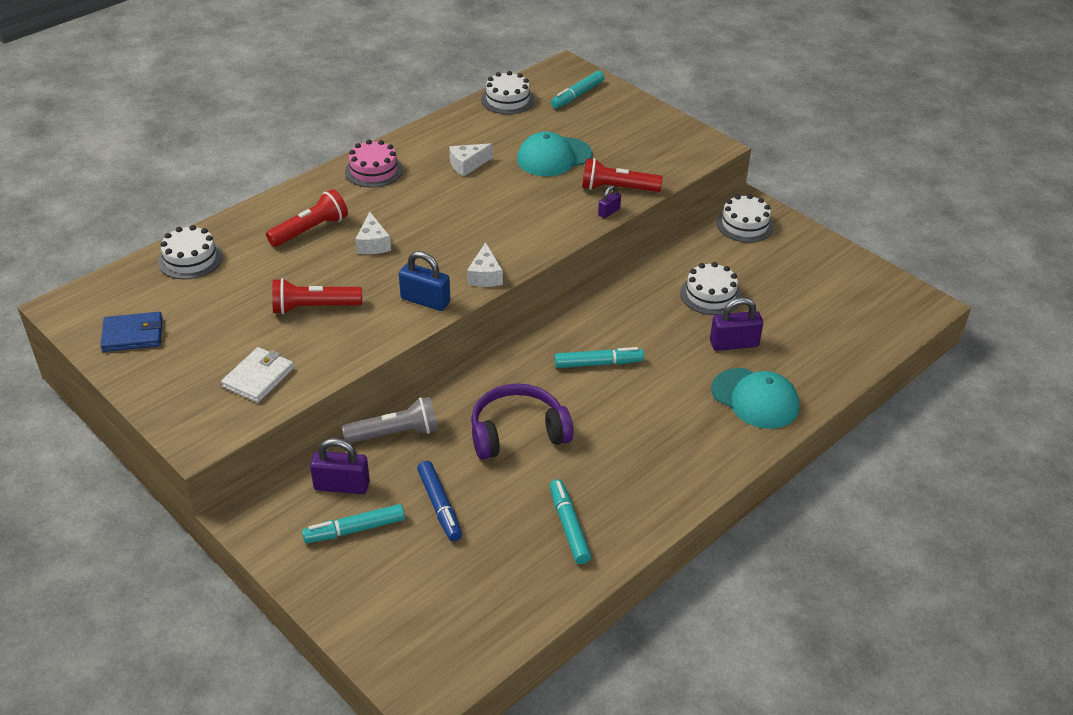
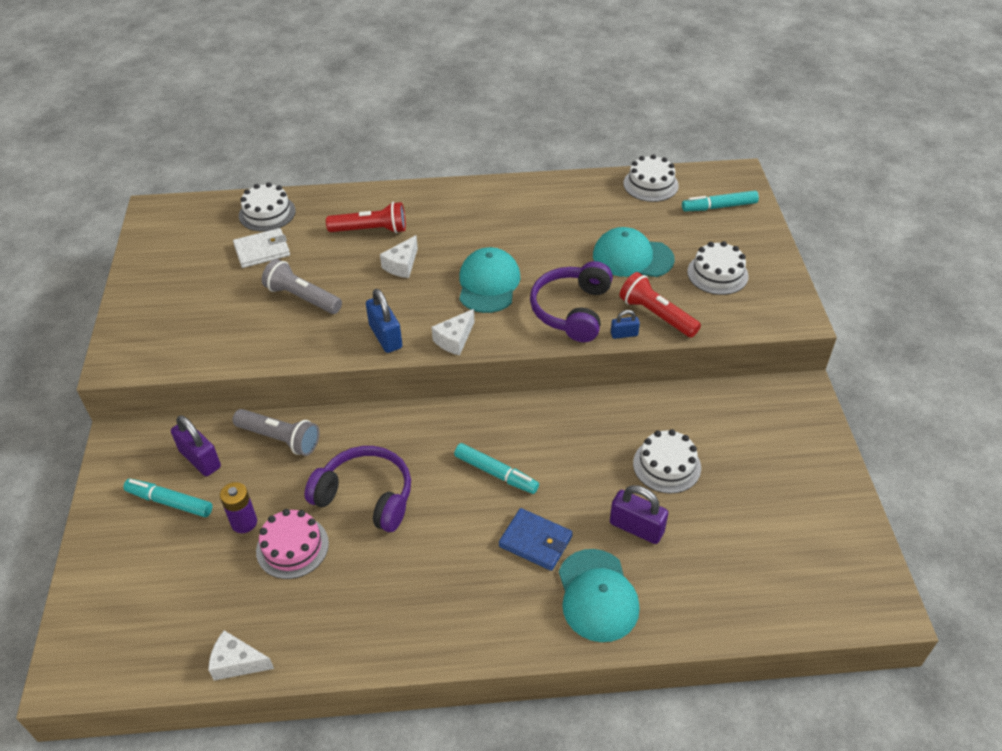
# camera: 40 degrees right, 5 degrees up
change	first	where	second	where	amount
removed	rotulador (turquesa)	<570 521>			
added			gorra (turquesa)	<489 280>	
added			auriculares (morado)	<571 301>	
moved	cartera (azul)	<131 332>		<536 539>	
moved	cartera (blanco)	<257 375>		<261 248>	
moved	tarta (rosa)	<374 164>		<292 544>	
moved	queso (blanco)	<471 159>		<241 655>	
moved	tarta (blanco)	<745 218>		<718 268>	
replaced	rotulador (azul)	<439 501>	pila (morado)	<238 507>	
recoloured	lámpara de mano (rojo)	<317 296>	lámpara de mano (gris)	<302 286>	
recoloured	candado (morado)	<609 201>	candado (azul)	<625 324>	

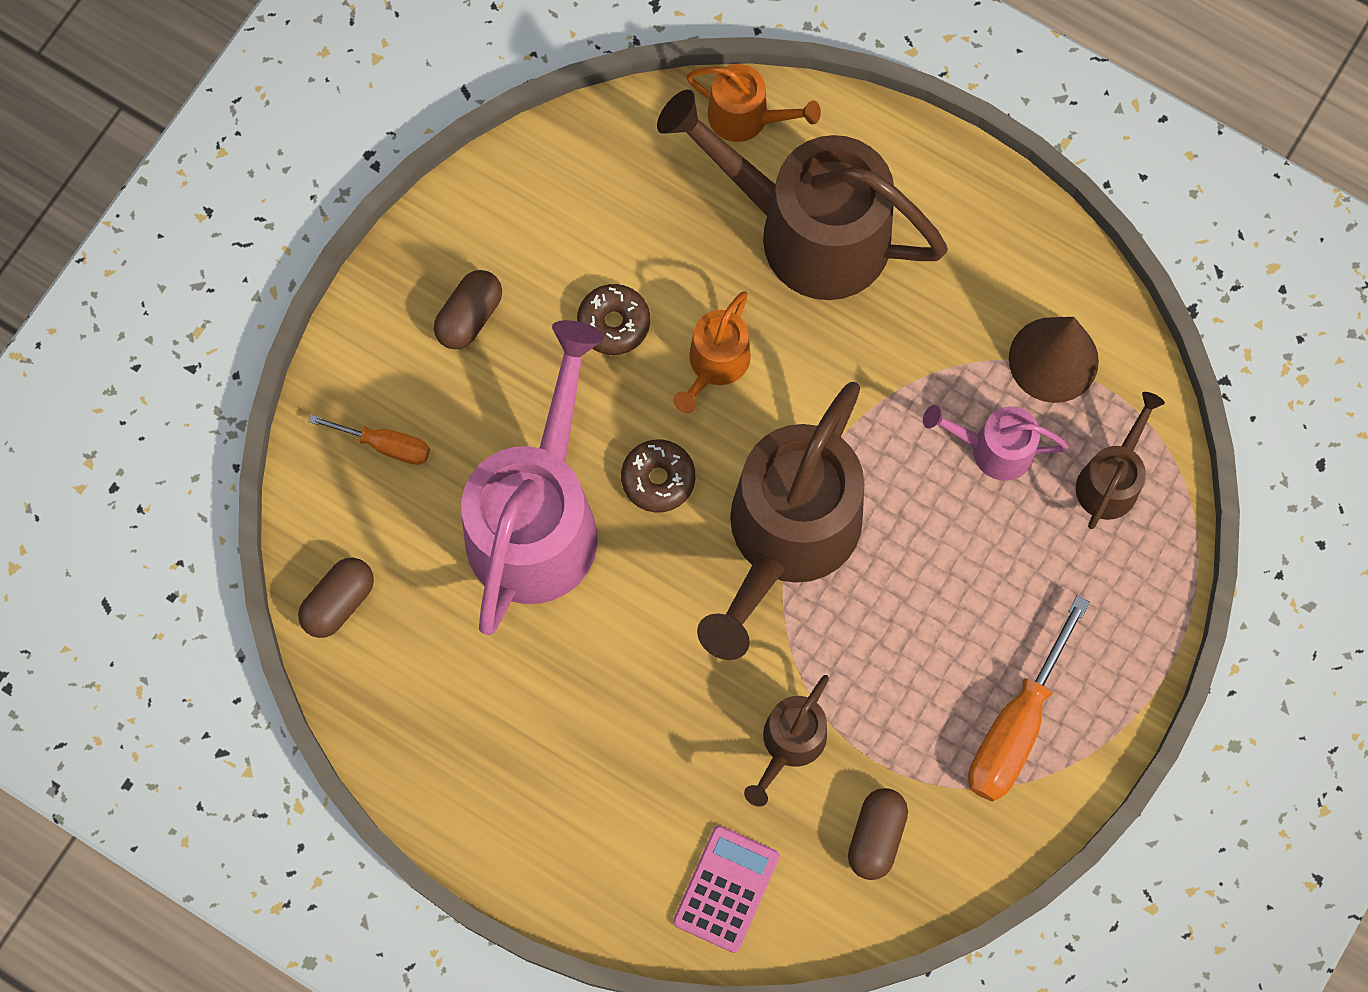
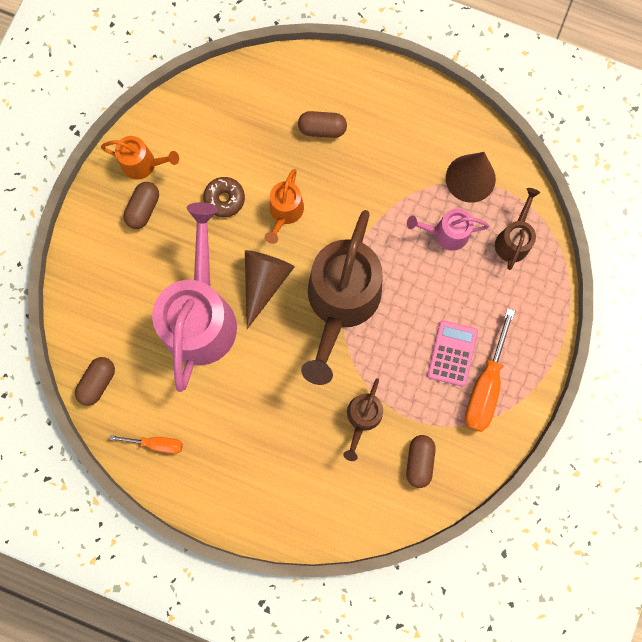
# camera: 10 degrees left, 5 degrees up
change	first	where	second	where	amount
moved	destornillador (naranja)	<369 439>		<146 444>	
moved	calculadora (rosa)	<726 889>		<452 353>	
moved	regadera (naranja)	<753 103>		<140 158>	
replaced	rosquilla (marrón)	<658 476>	cono (marrón)	<269 289>	
replaced	regadera (marrón)	<802 195>	cápsula (marrón)	<322 124>	

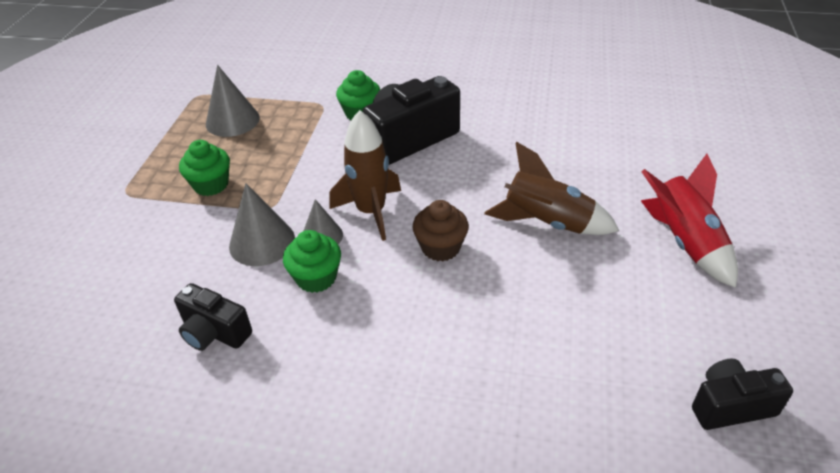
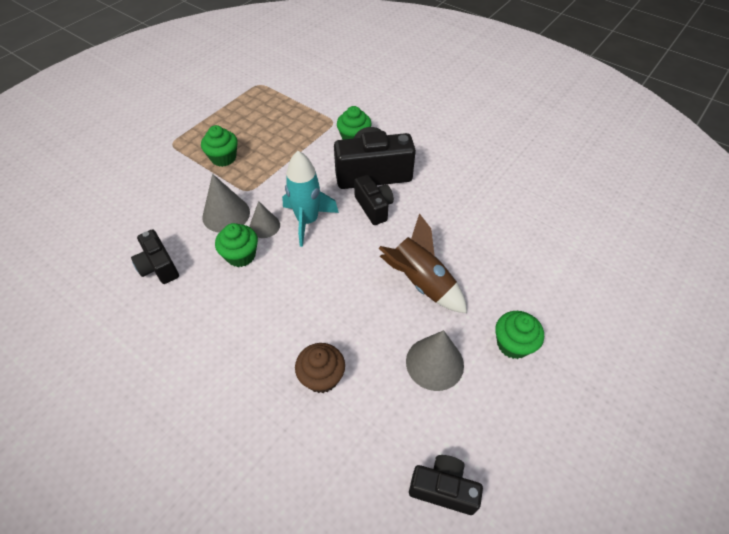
# camera: 25 degrees right, 10 degrees up
change	first	where	second	where	amount
added			cámara (negro)	<374 200>	
moved	cono (gris)	<233 101>		<435 360>	
moved	magdalena (marrón)	<441 230>		<320 368>	
replaced	cohete (rojo)	<689 221>	magdalena (verde)	<519 335>	
recoloured	cohete (marrón)	<365 175>	cohete (turquesa)	<310 199>	

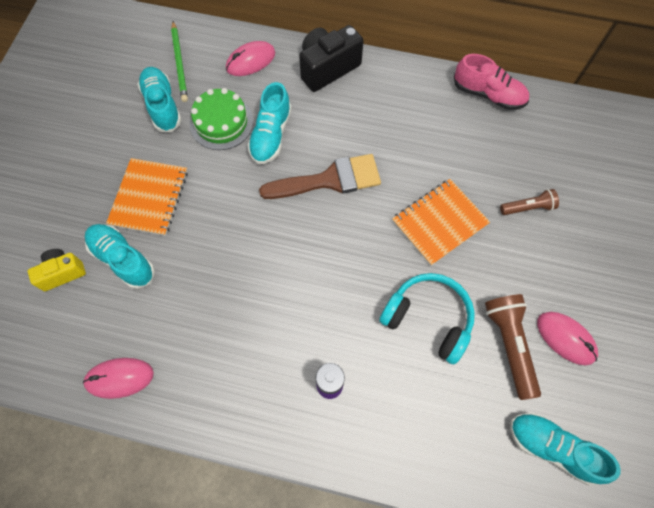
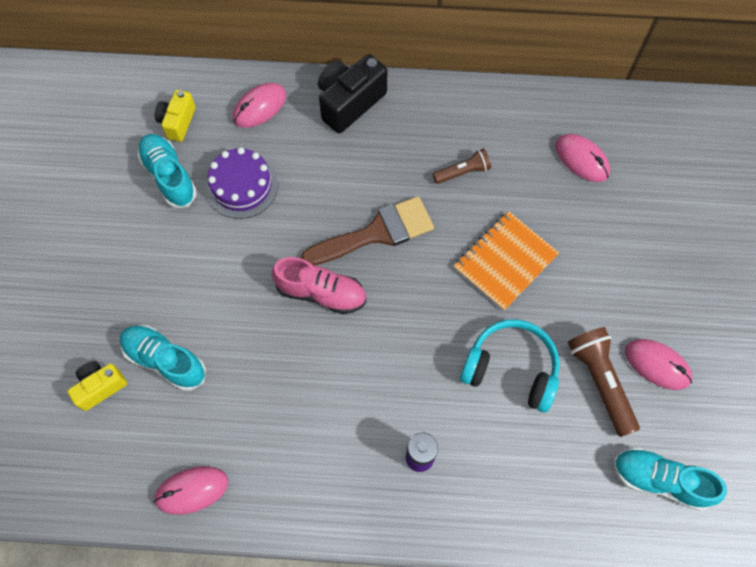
# camera: 10 degrees left, 0 degrees up
change	first	where	second	where	amount
removed	cuaderno (naranja)	<147 197>			
removed	zapato (turquesa)	<270 123>			
added			ratón (rosa)	<582 158>	
moved	zapato (rosa)	<491 82>		<319 285>	
moved	lámpara de mano (marrón)	<529 202>		<462 166>	
replaced	lápiz (verde)	<179 61>	cámara (amarillo)	<175 116>	
recoloured	tarta (verde)	<221 119>	tarta (morado)	<241 183>	

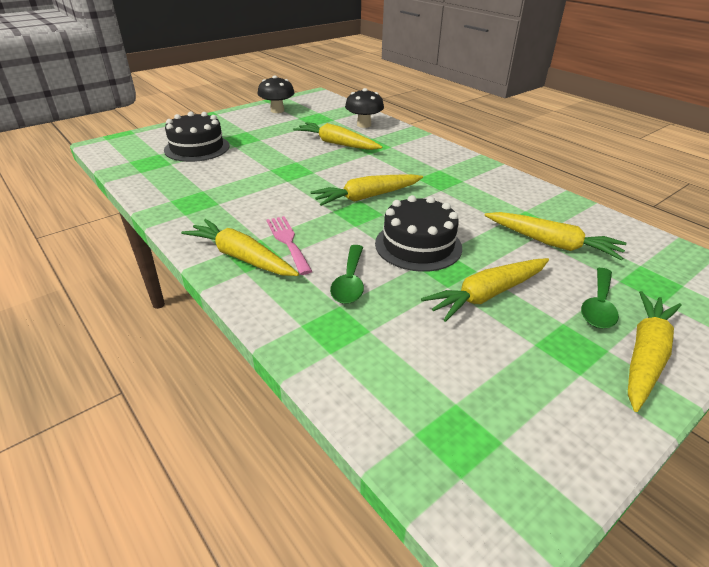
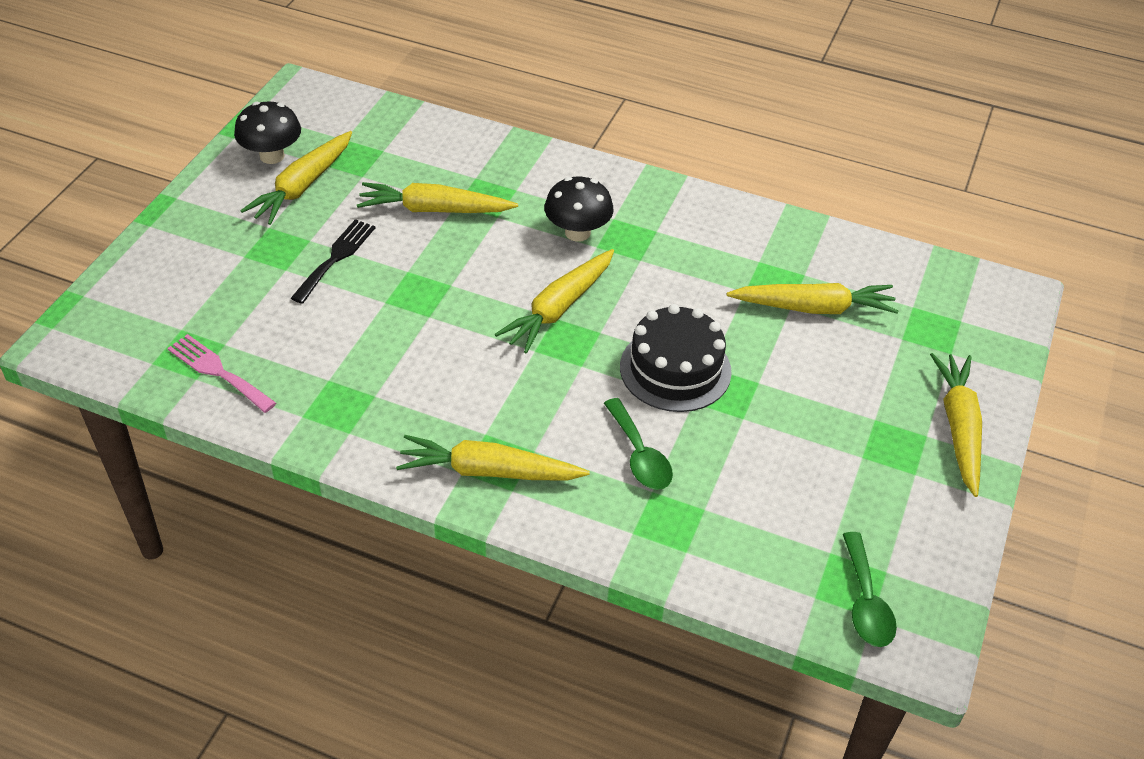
# camera: 30 degrees left, 10 degrees up
change	first	where	second	where	amount
removed	tarta (negro)	<197 136>			
added			tenedor (negro)	<333 261>	
moved	tenedor (rosa)	<289 245>		<221 373>	
moved	seta (negro)	<364 108>		<579 209>	
moved	zanahoria (amarillo)	<485 290>		<296 178>	
moved	cuchara (verde)	<600 298>		<870 589>	

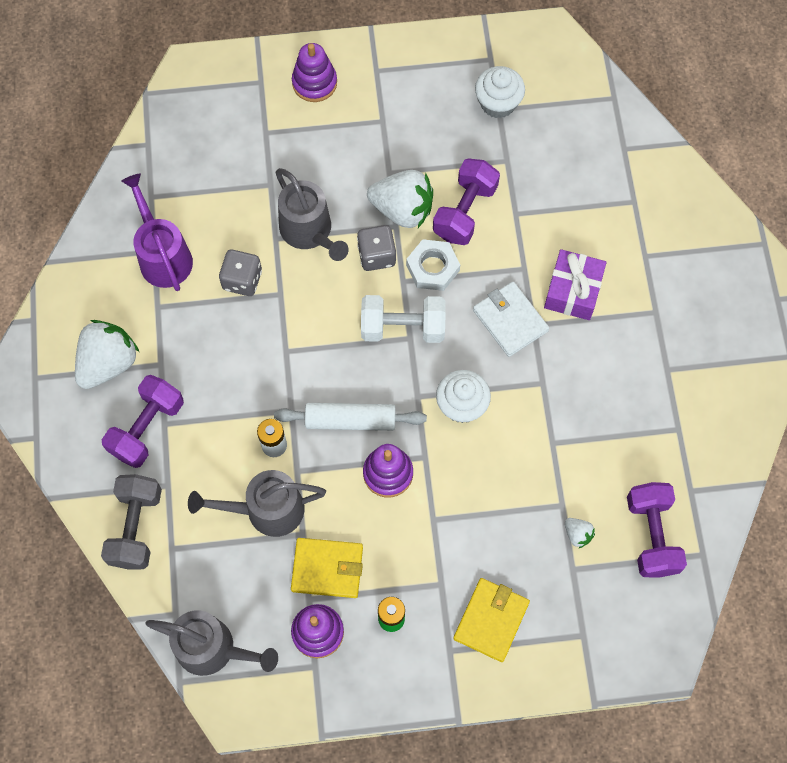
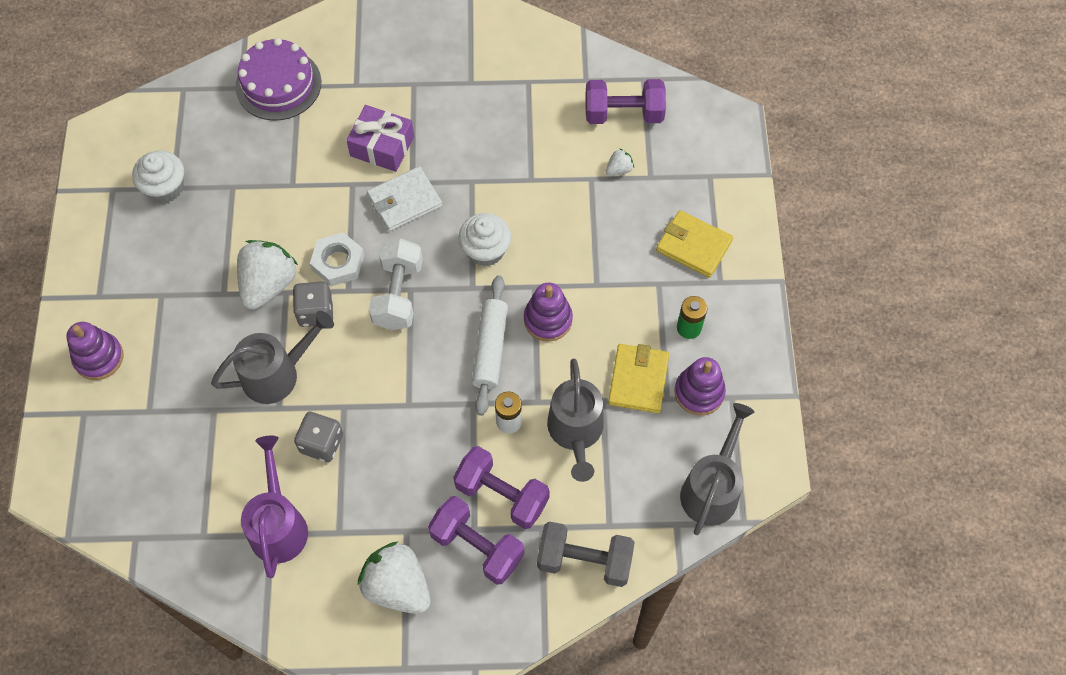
# camera: 85 degrees left, 5 degrees down
change	first	where	second	where	amount
added			tarta (morado)	<278 79>	
moved	mancuerna (morado)	<466 201>		<501 487>	
turned	regadera (morado)	<157 232>		<274 507>	105 degrees clockwise

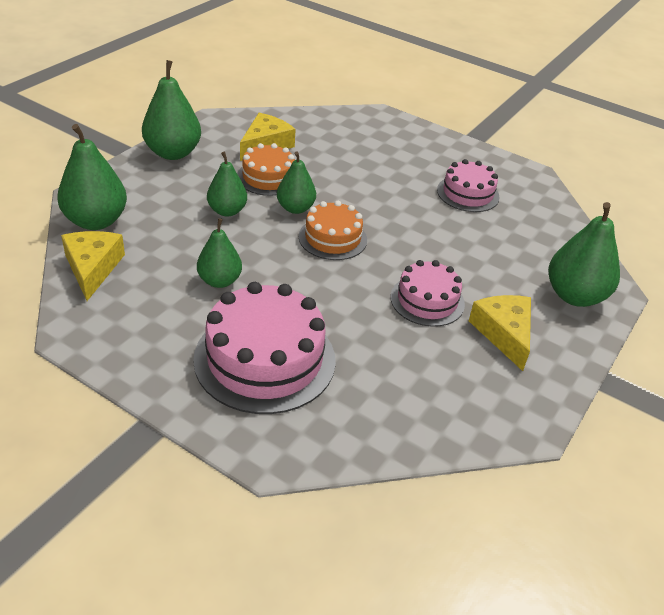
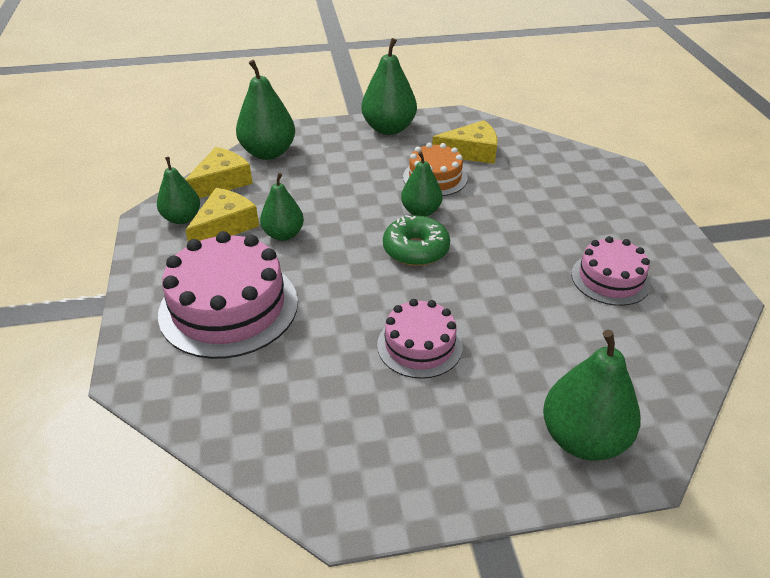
# camera: 50 degrees right, 0 degrees up
change	first	where	second	where	amount
moved	pera (verde)	<227 184>		<178 190>	
moved	queso (amarillo)	<500 333>		<222 215>	
replaced	tarta (naranja)	<333 230>	rosquilla (verde)	<416 240>	

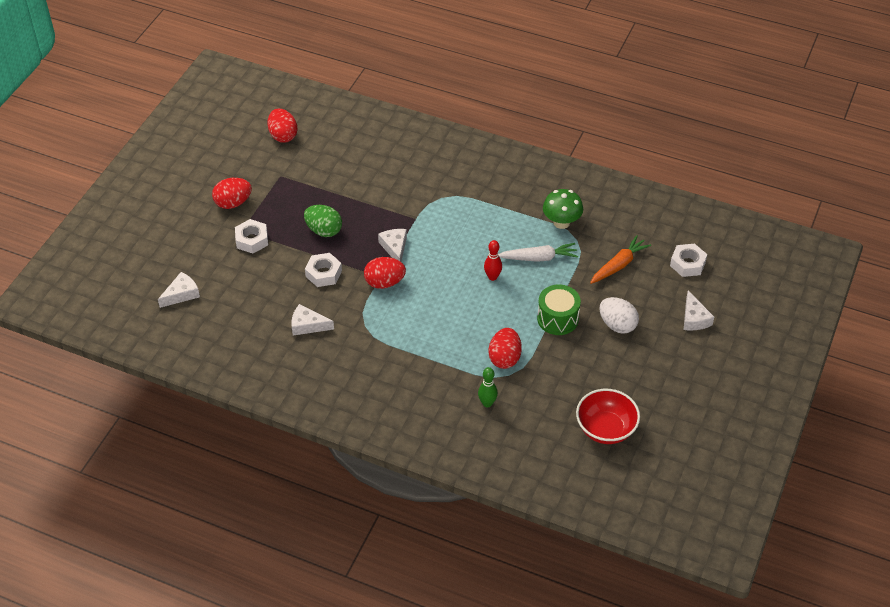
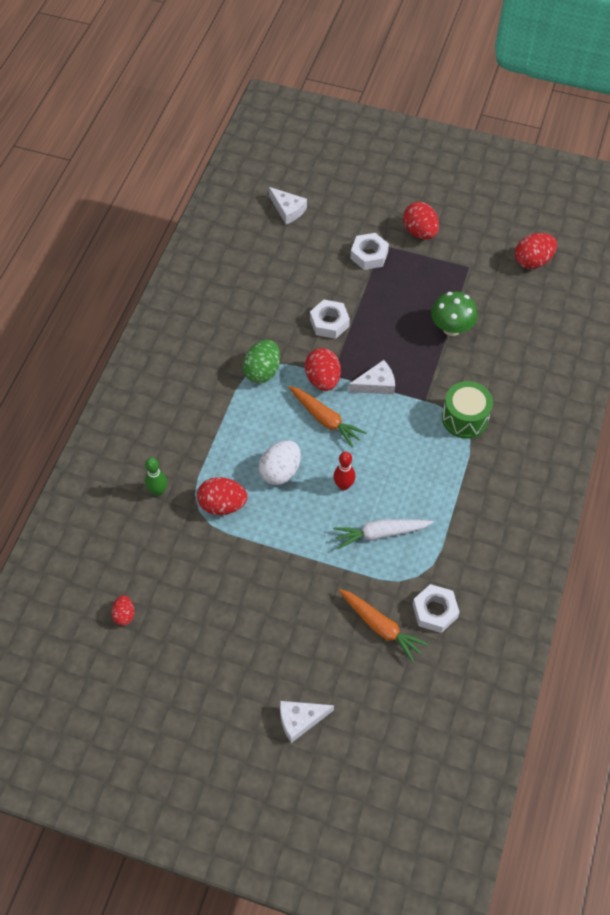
# camera: 85 degrees right, 10 degrees up
change	first	where	second	where	amount
removed	queso (blanco)	<312 320>			
added			zanahoria (naranja)	<328 417>	
moved	huevo (verde)	<323 221>		<261 361>	
moved	tambor (verde)	<559 310>		<467 410>	
moved	seta (verde)	<563 209>		<454 313>	
moved	huevo (blanco)	<619 315>		<279 462>	
moved	tuerca (blanco)	<688 260>		<436 608>	
replaced	cuenco (rojo)	<608 416>	huevo (rojo)	<122 610>	
turned	zanahoria (blanco)	<538 252>		<383 534>	90 degrees clockwise

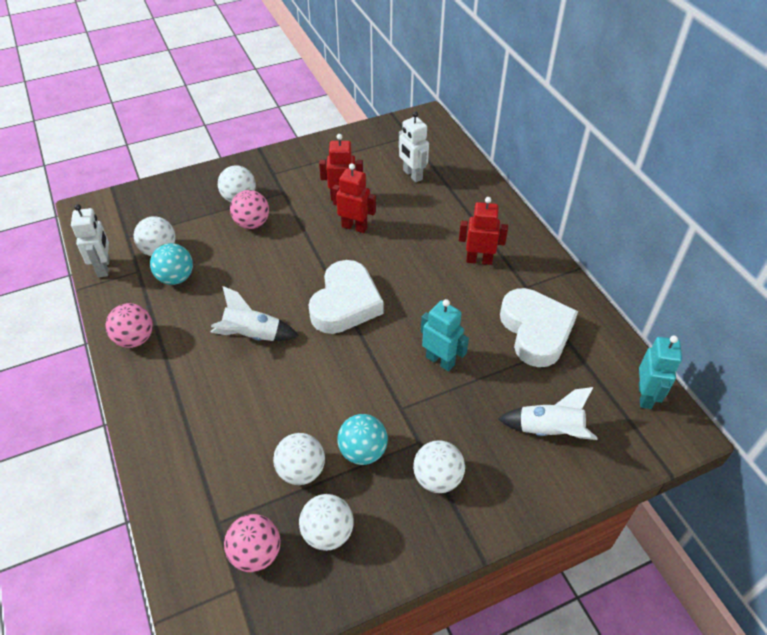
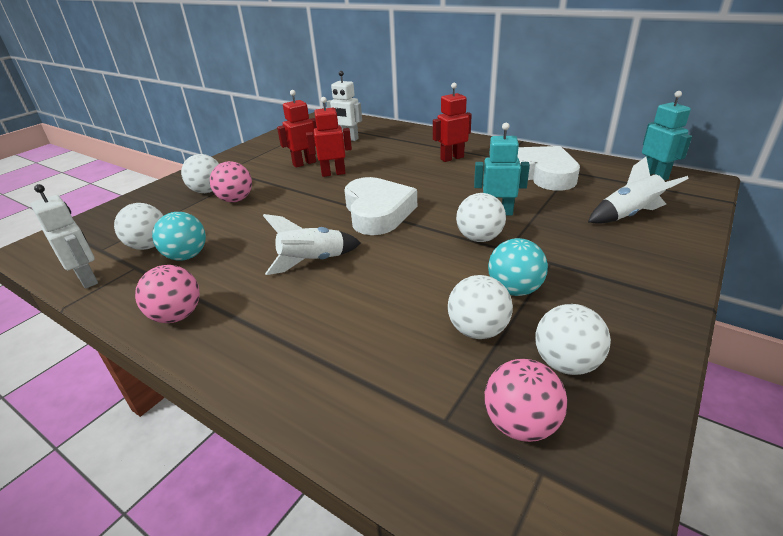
# camera: 30 degrees left, 15 degrees down
change	first	where	second	where	amount
moved	pelota (blanco)	<439 466>		<481 217>	

